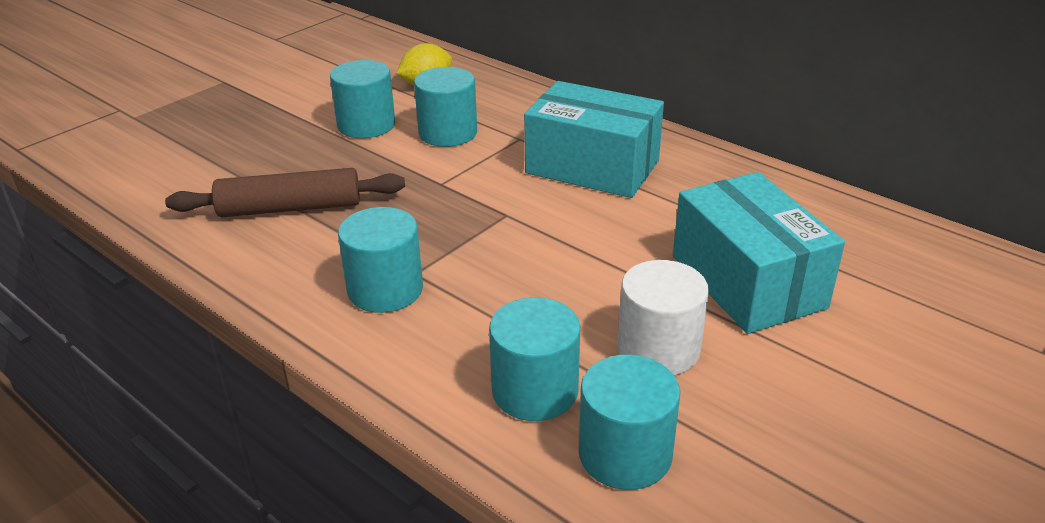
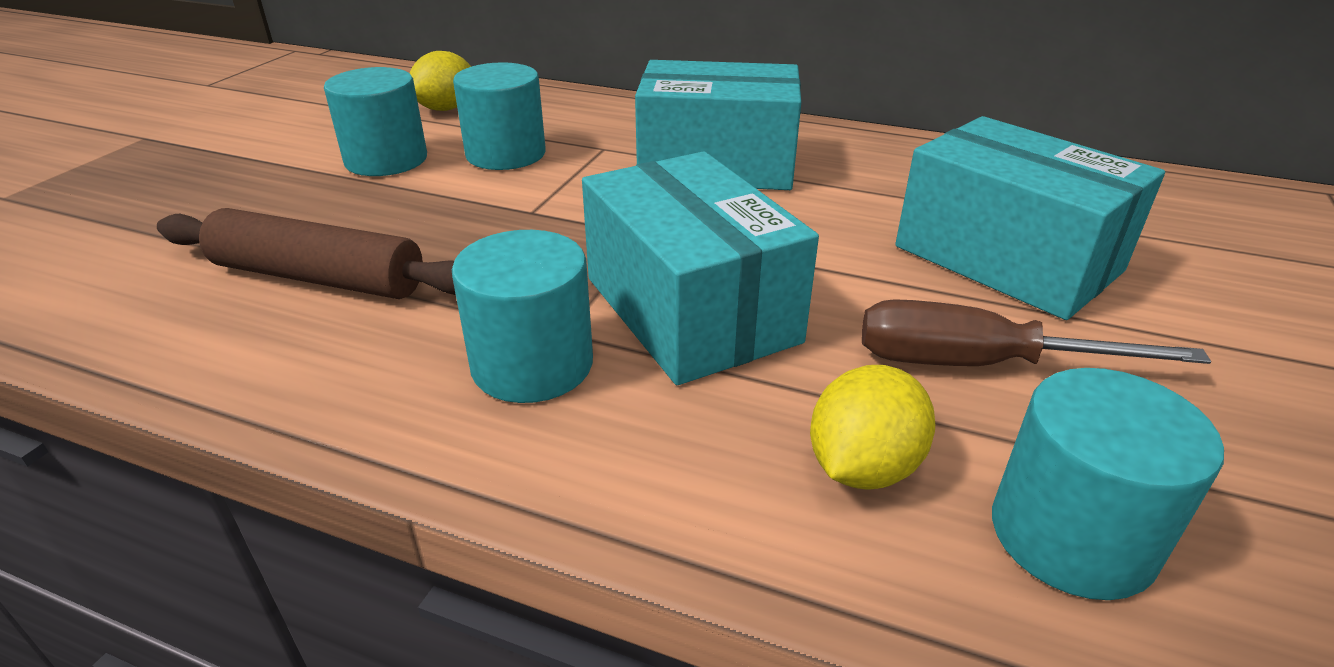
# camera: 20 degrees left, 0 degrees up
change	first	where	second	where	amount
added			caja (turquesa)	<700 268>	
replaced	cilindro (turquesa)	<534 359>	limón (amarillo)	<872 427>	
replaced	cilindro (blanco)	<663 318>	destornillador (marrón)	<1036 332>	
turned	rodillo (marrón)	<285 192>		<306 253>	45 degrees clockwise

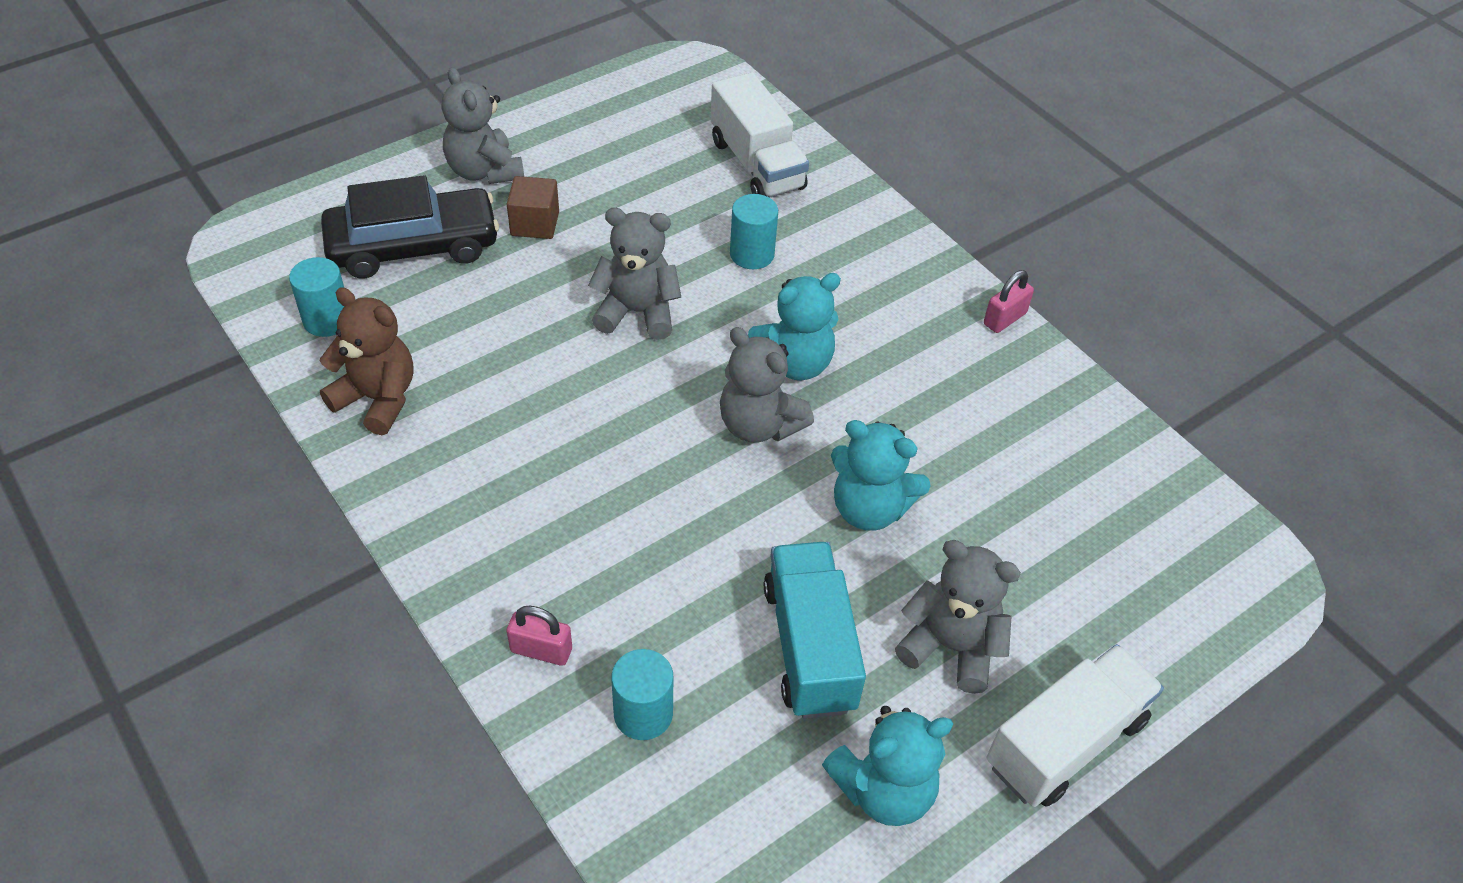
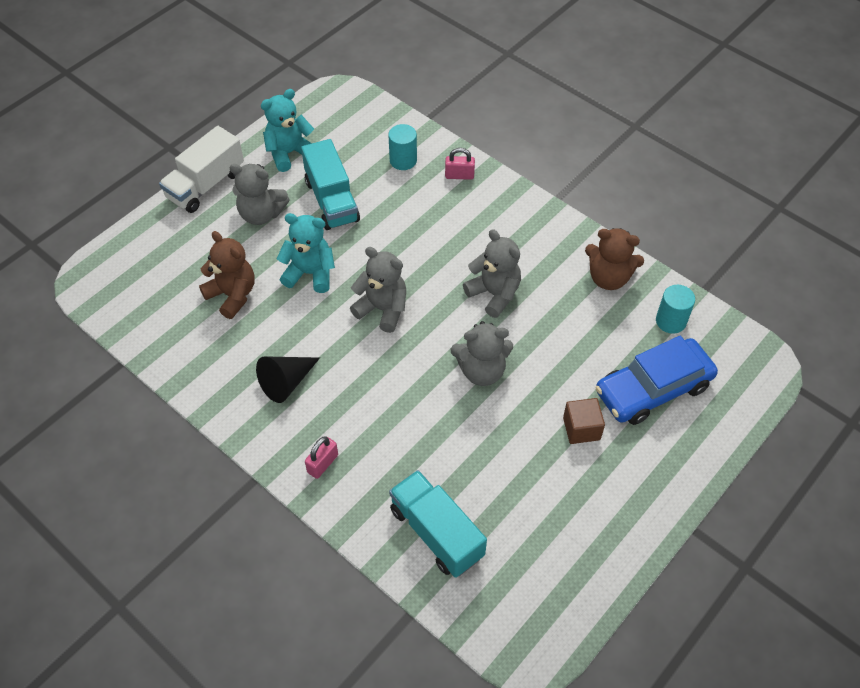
# camera: 170 degrees right, 5 degrees up
change	first	where	second	where	amount
removed	cilindro (turquesa)	<754 231>			
removed	osito (turquesa)	<794 326>			
added			osito (marrón)	<227 275>	
added			cono (negro)	<288 379>	
moved	osito (gris)	<482 125>		<492 273>	
moved	candado (rosa)	<1009 301>		<321 458>	
recoloured	coche (negro)	<410 226>	coche (azul)	<656 380>	
recoloured	camión (blanco)	<760 135>	camión (turquesa)	<438 524>	

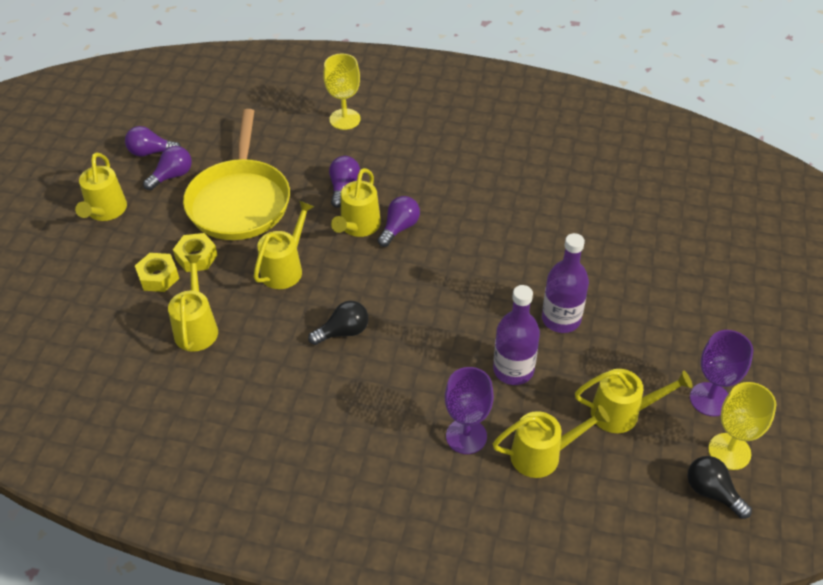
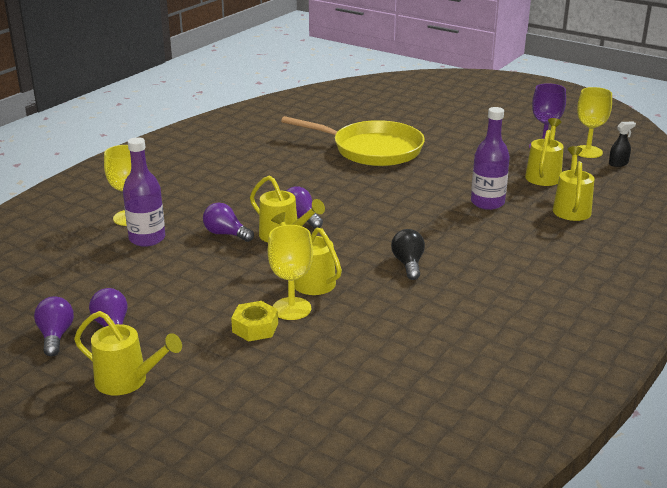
# camera: 70 degrees left, 20 degrees down
change	first	where	second	where	amount
removed	tuerca (amarillo)	<157 272>			
removed	regadera (amarillo)	<193 303>			
removed	copa (morado)	<469 410>			
added			copa (amarillo)	<290 272>	
moved	sartén (amarillo)	<236 174>		<353 141>	
moved	botella (morado)	<565 283>		<144 192>	
replaced	bombilla (negro)	<719 487>	pulverizador (negro)	<622 144>	
turned	bombilla (morado)	<153 141>		<54 326>	150 degrees clockwise

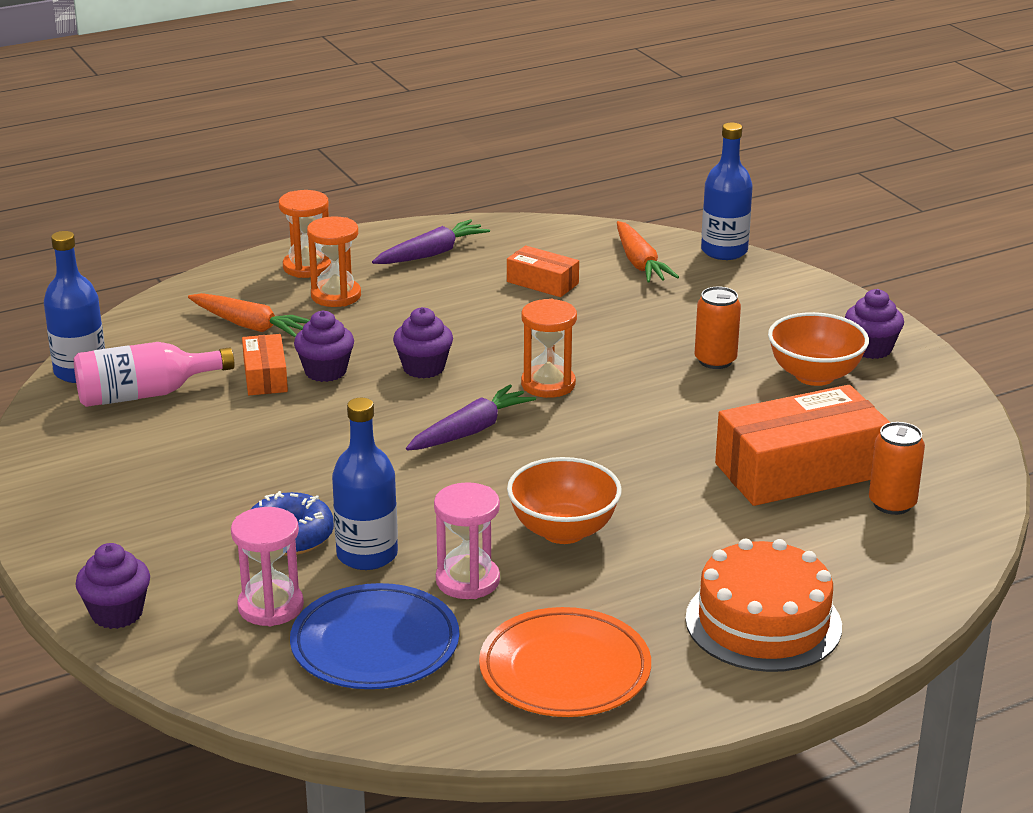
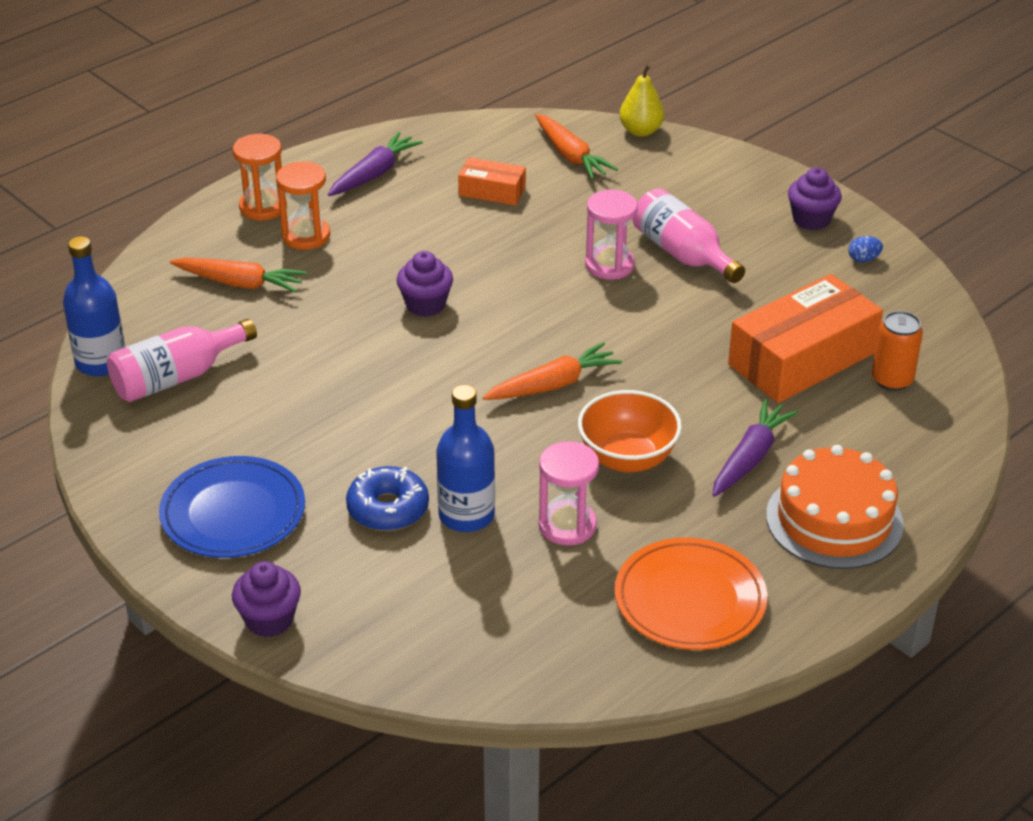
# camera: 15 degrees left, 10 degrees up
change	first	where	second	where	amount
removed	caja (naranja)	<265 364>			
removed	magdalena (morado)	<324 346>			
removed	reloj de arena (naranja)	<549 348>			
removed	cuenco (naranja)	<818 349>			
added			zanahoria (naranja)	<552 371>	
added			huevo (azul)	<865 249>	
moved	reloj de arena (rosa)	<267 566>		<611 234>	
moved	plato (azul)	<374 636>		<232 507>	
moved	zanahoria (morado)	<471 418>		<755 448>	
replaced	lata (naranja)	<718 328>	botella (rosa)	<688 235>	
replaced	botella (azul)	<727 191>	pera (amarillo)	<641 100>	

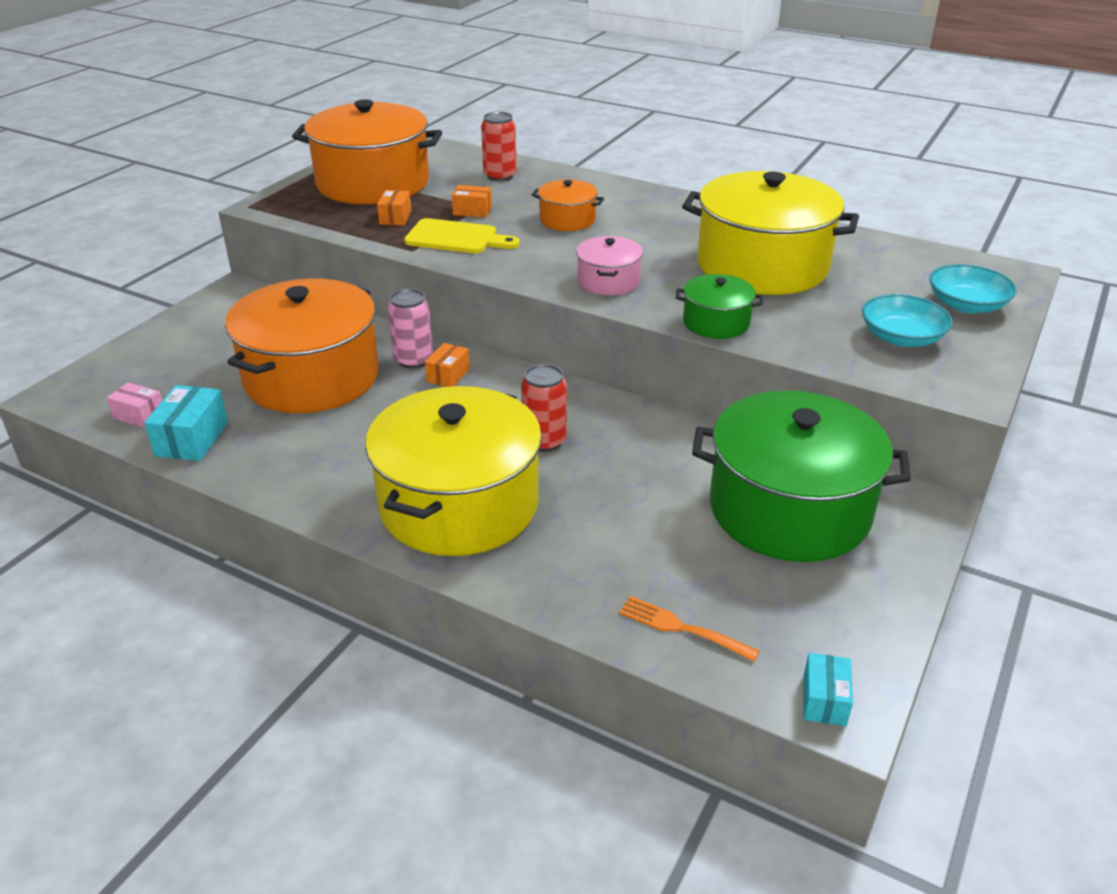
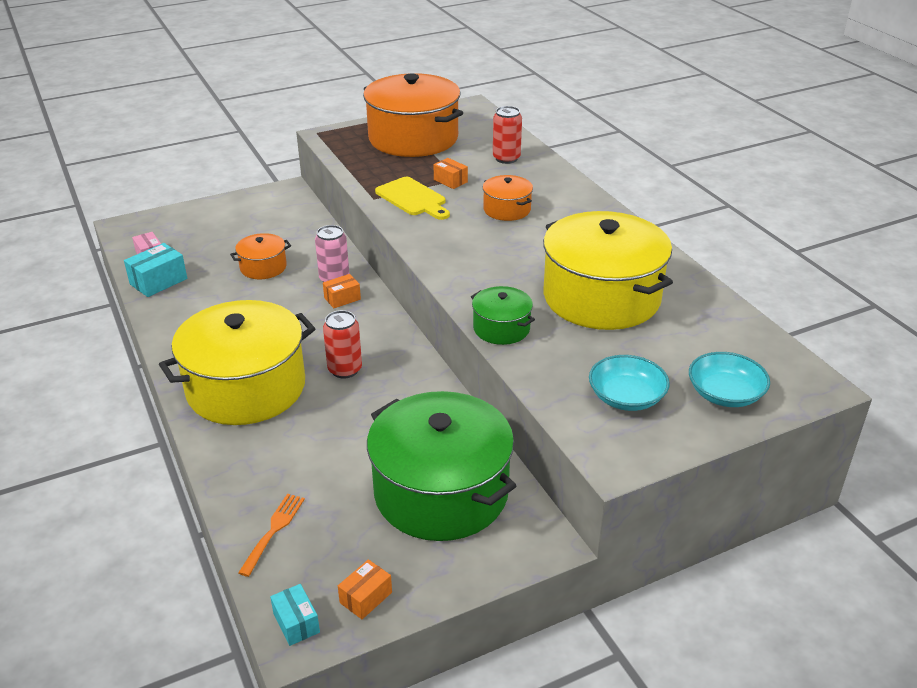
# camera: 35 degrees right, 0 degrees up
change	first	where	second	where	amount
removed	olla (rosa)	<609 265>			
moved	caja (naranja)	<394 207>		<365 589>	
turned	tenedor (naranja)	<689 629>		<271 535>	45 degrees clockwise
turned	caja (turquesa)	<828 689>		<295 615>	75 degrees counterclockwise
resized	olla (naranja)	<302 346>		<260 256>	x0.46

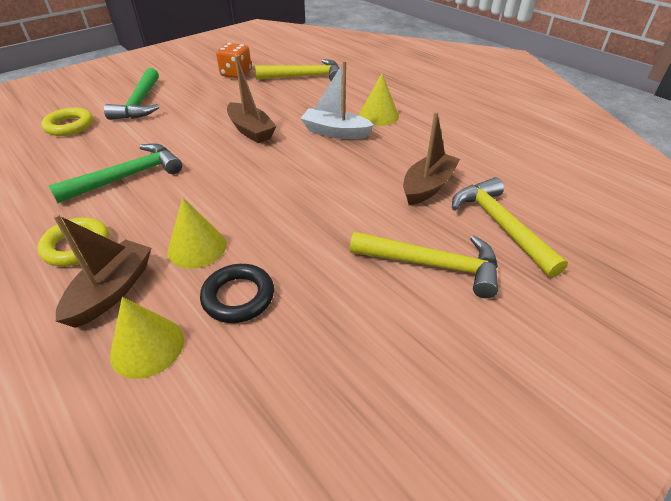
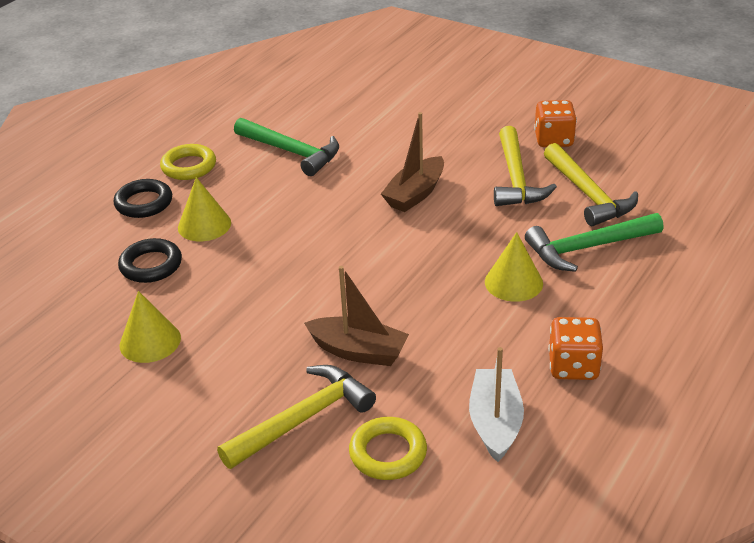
# camera: 75 degrees right, 5 degrees down
change	first	where	second	where	amount
added			dado (naranja)	<575 348>	
moved	anillo (amarillo)	<67 121>		<388 448>	
moved	martillo (verde)	<131 94>		<594 242>	
moved	cono (amarillo)	<147 338>		<150 327>	
moved	barco (blanco)	<337 100>		<496 404>	
moved	martillo (amarillo)	<424 265>		<525 166>	
replaced	barco (marrón)	<102 271>	anillo (negro)	<143 198>	

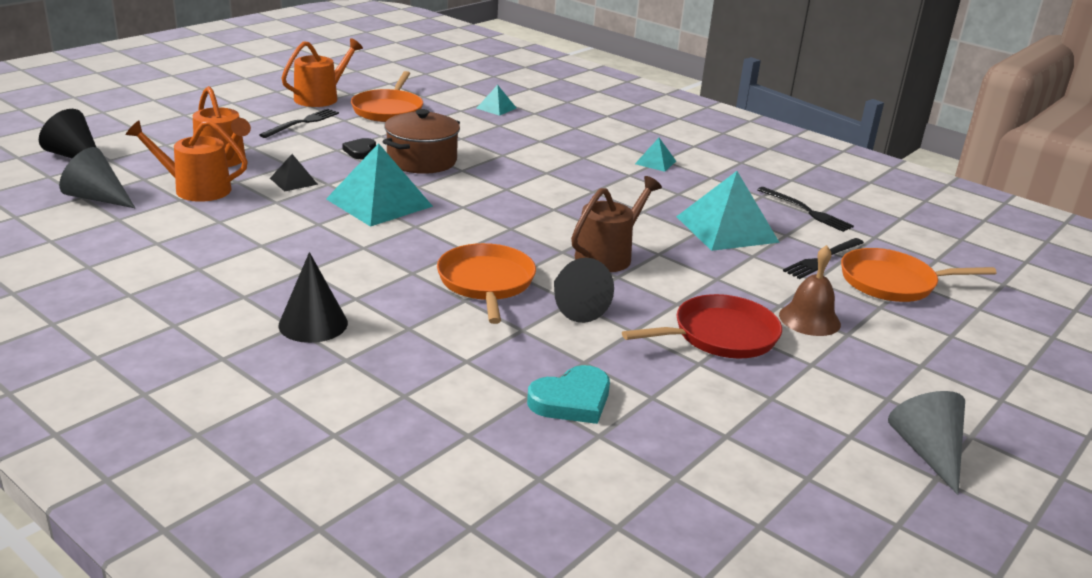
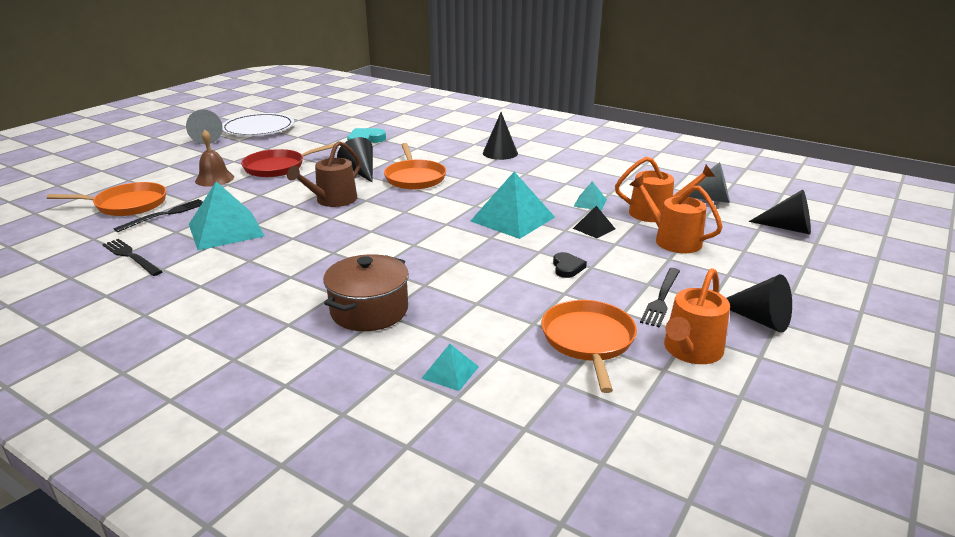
# camera: 175 degrees right, 0 degrees up
change	first	where	second	where	amount
added			plato (blanco)	<258 124>	
added			cono (negro)	<759 303>	
moved	olla (marrón)	<421 141>		<366 292>	
moved	pirámide (turquesa)	<655 155>		<590 196>	

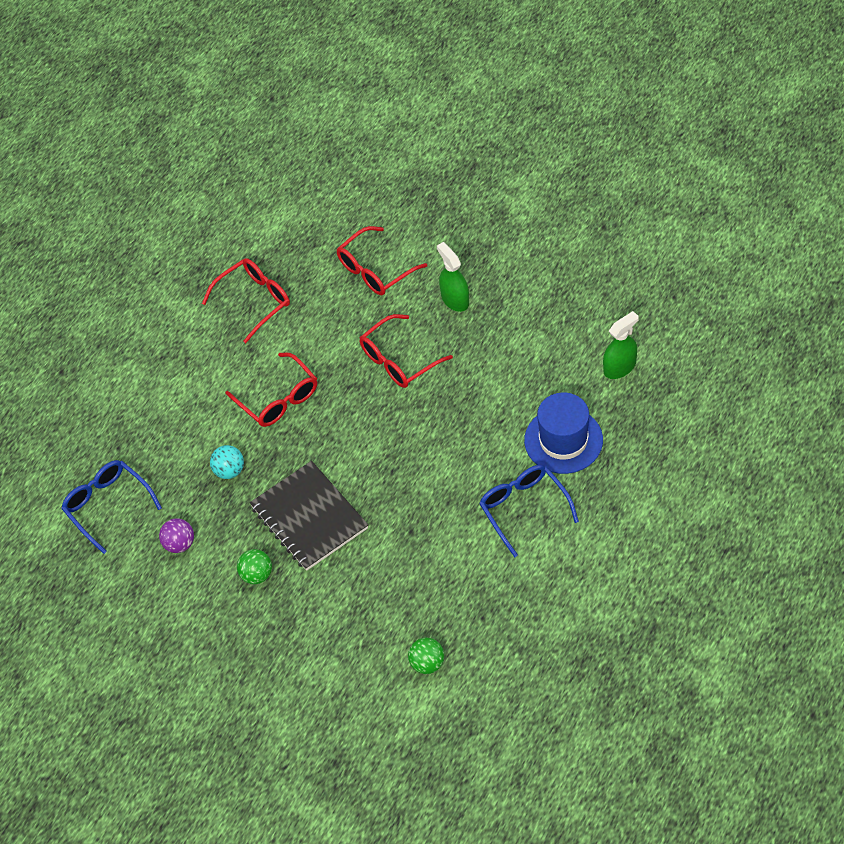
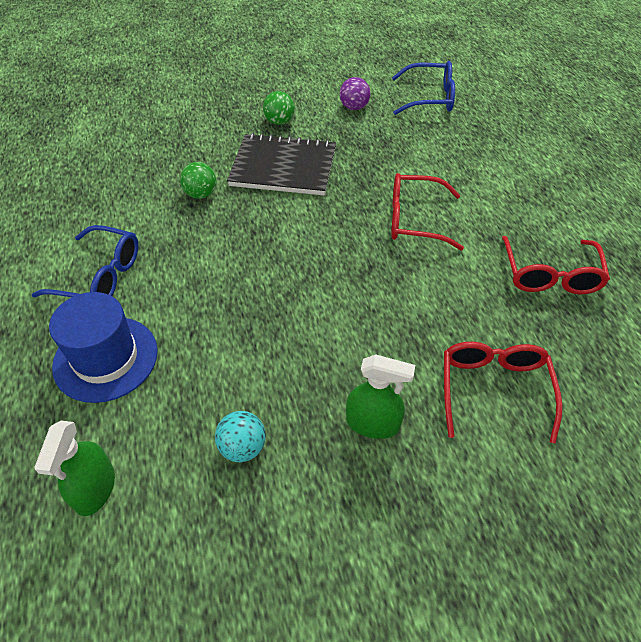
# camera: 130 degrees right, 5 degrees down
change	first	where	second	where	amount
removed	gafas (rojo)	<406 351>			
moved	pelota (turquesa)	<227 462>		<240 436>	
moved	pelota (verde)	<426 656>		<198 180>	

